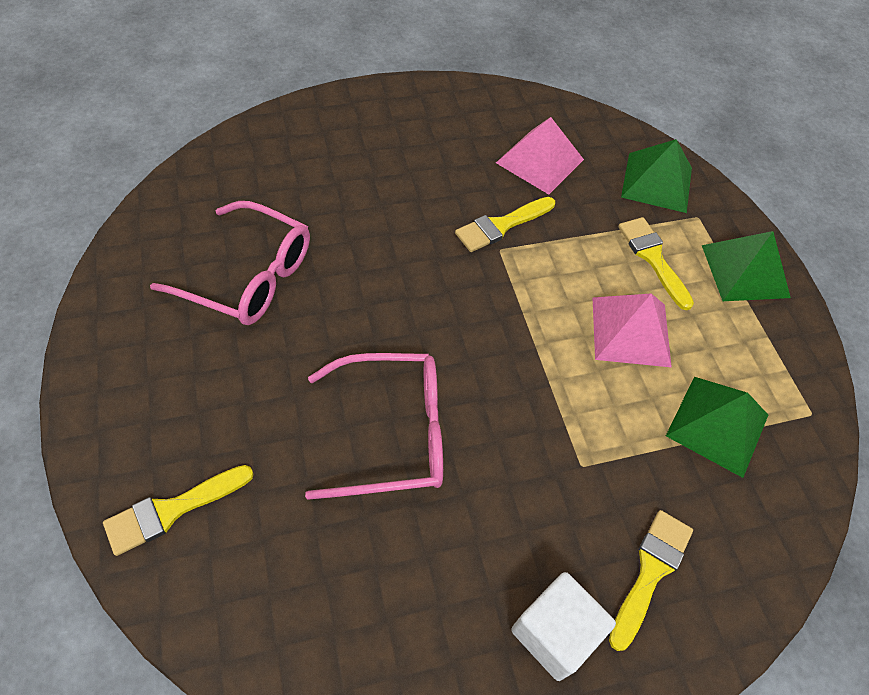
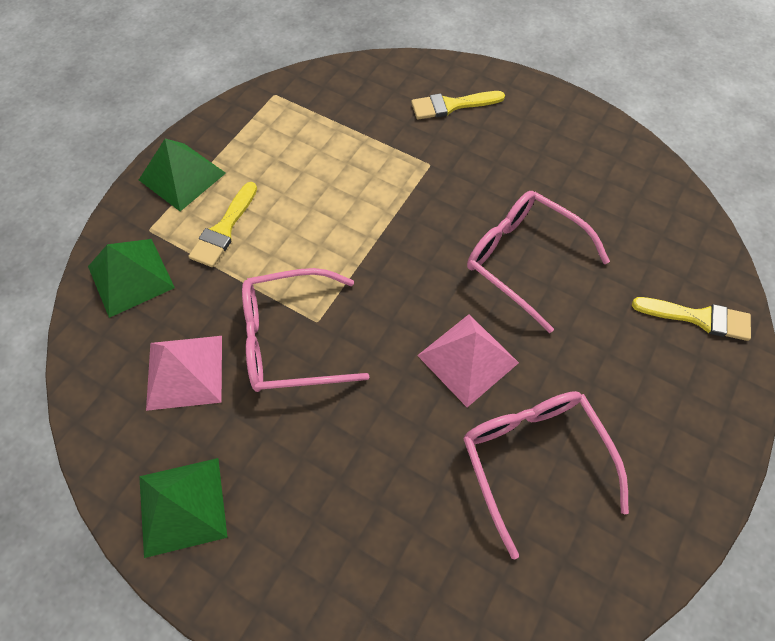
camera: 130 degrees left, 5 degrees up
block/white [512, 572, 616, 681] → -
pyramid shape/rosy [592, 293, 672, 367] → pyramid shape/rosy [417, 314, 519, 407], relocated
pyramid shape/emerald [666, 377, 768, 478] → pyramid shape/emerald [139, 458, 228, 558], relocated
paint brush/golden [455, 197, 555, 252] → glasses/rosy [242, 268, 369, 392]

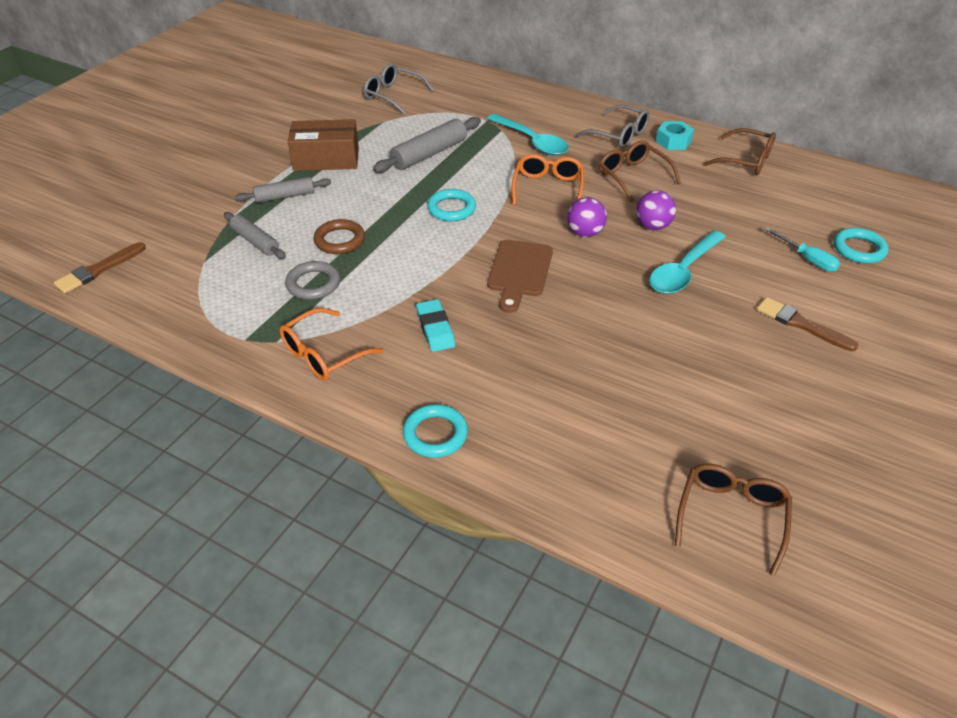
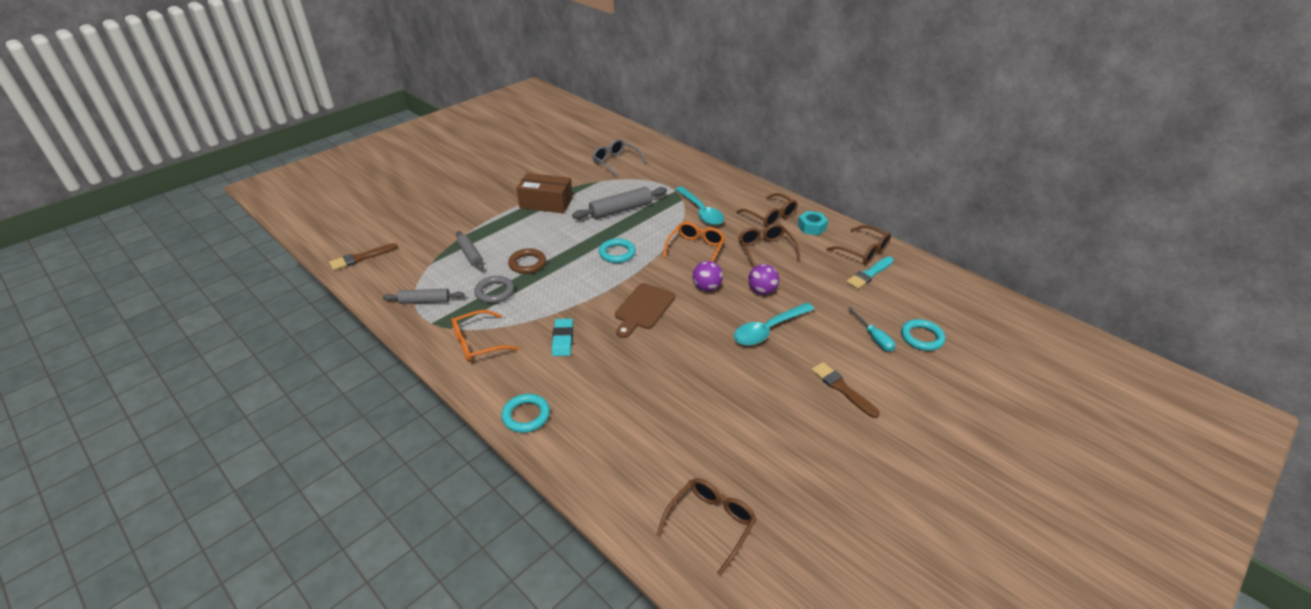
camera: 15 degrees right, 5 degrees down
- → paint brush/teal [846, 256, 894, 289]
pastry roller/ash-grey [235, 177, 331, 203] → pastry roller/ash-grey [383, 289, 465, 304], relocated
glasses/ash-grey [575, 105, 650, 148] → glasses/brown [736, 193, 798, 227]

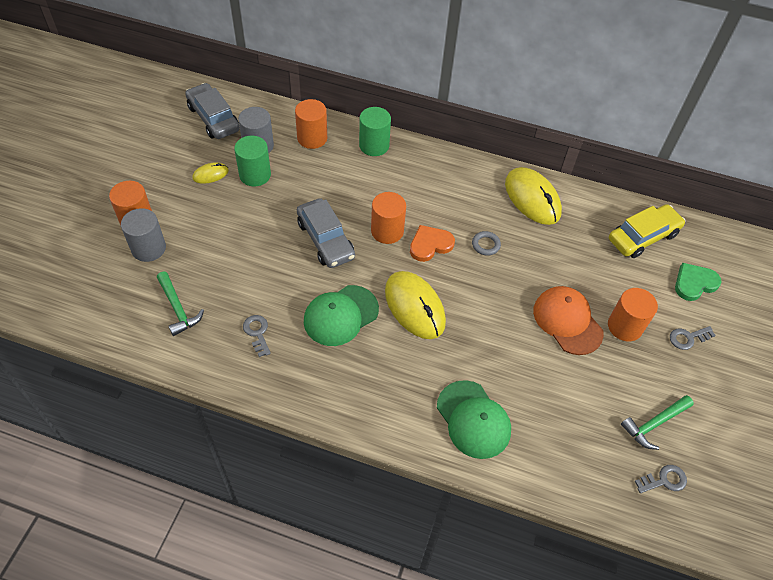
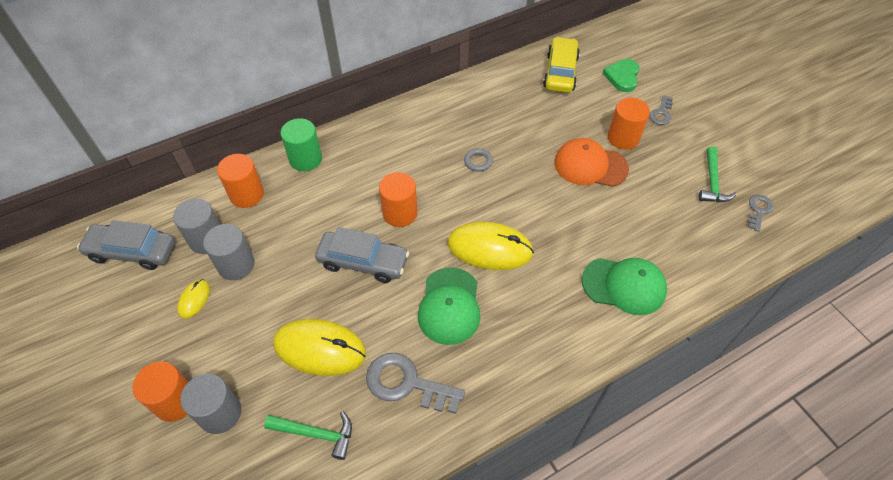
camera: 45 degrees left, 0 degrees up
heart/orange [410, 225, 455, 262] → -
computer mouse/golden [505, 167, 562, 225] → computer mouse/golden [273, 319, 366, 376], relocated
cylinder shape/emerald [234, 136, 271, 186] → cylinder shape/ash-grey [203, 224, 255, 280]
key/ash-grey [243, 315, 271, 357] → key/ash-grey [366, 353, 465, 414], x1.81

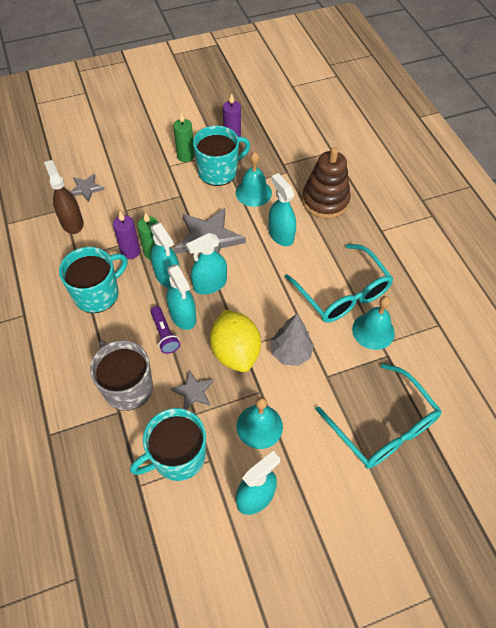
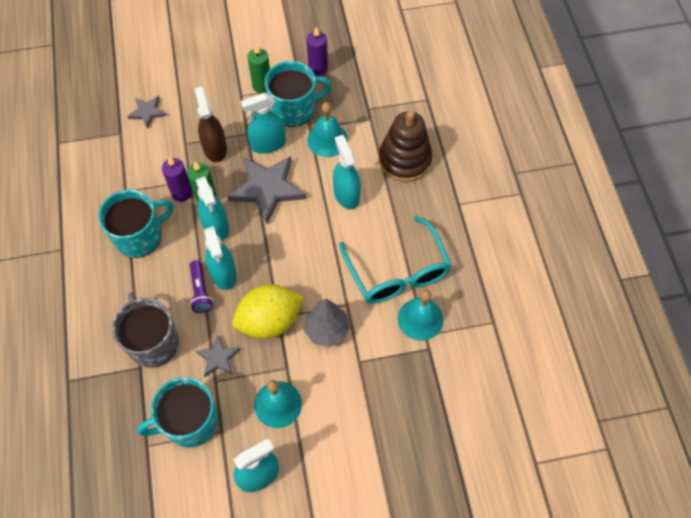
camera: 10 degrees right, 5 degrees up
glasses/teal [316, 363, 441, 469] → -
spray bottle/brown [44, 160, 84, 234] → spray bottle/brown [194, 87, 227, 162], relocated
spray bottle/teal [186, 233, 227, 294] → spray bottle/teal [241, 93, 286, 154], relocated
lemon/golden [210, 310, 261, 372] → lemon/golden [232, 284, 304, 339], 75 degrees clockwise

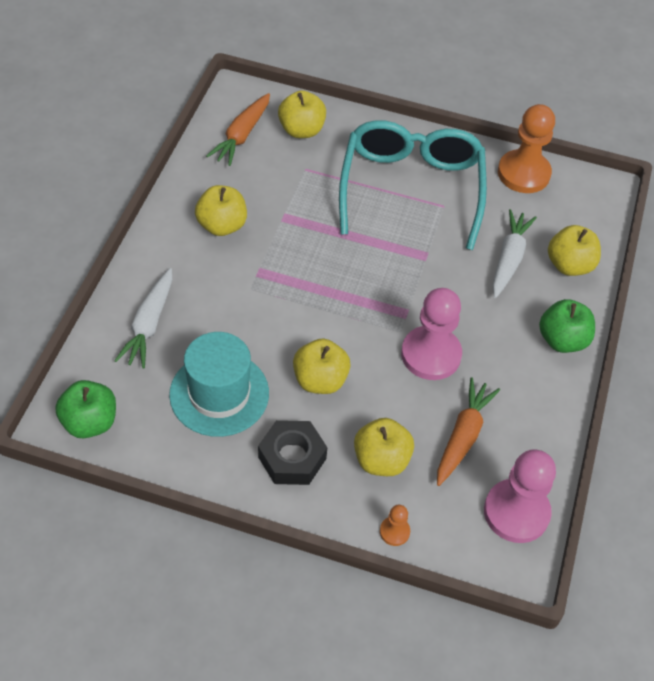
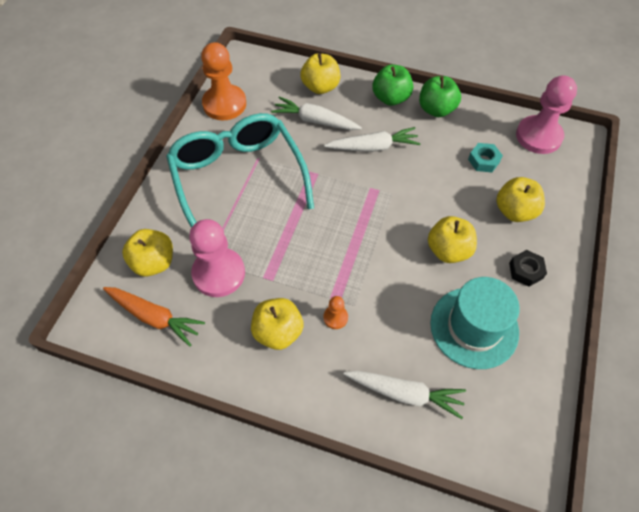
camera: 85 degrees left, 5 degrees up
- → carrot/white [324, 127, 420, 152]
apple/emerald [55, 380, 116, 438] → apple/emerald [419, 76, 461, 117], relocated
chess pawn/orange [380, 505, 410, 546] → chess pawn/orange [324, 296, 348, 329], relocated
chess pawn/rosy [401, 288, 462, 380] → chess pawn/rosy [189, 219, 245, 297], relocated
carrot/orange [437, 377, 500, 486] → hexagon nut/teal [468, 143, 503, 172]
glasses/teal [339, 120, 487, 250] → glasses/teal [166, 113, 314, 228], 60 degrees clockwise
hexagon nut/jet-black [258, 420, 327, 485] → hexagon nut/jet-black [509, 250, 547, 287], x0.64

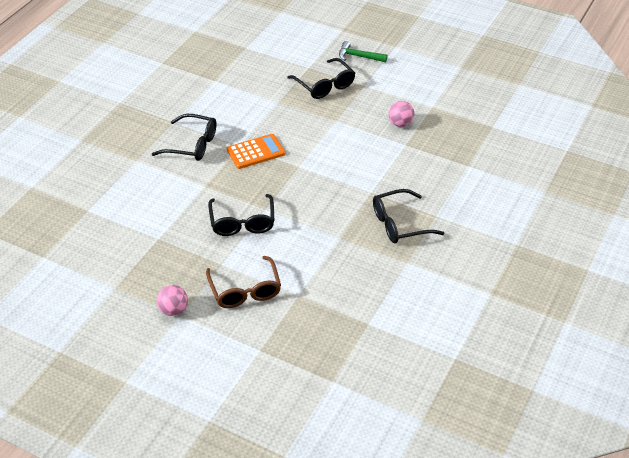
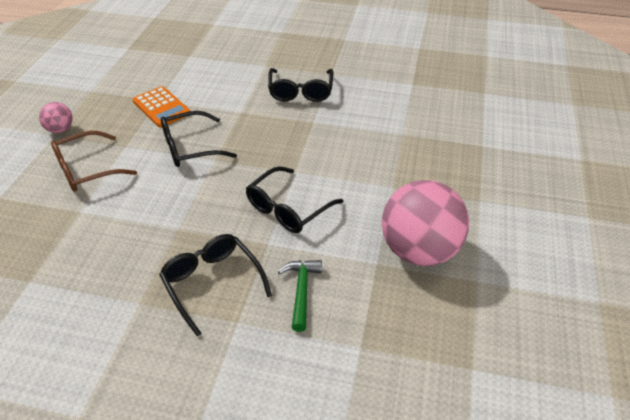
camera: 75 degrees right, 0 degrees up
pocket calculator/orange [227, 134, 285, 169] → pocket calculator/orange [132, 86, 190, 127], relocated
glasses/jet-black [287, 58, 355, 99] → glasses/jet-black [246, 166, 344, 233], relocated
hammer/emerald [339, 41, 388, 62] → hammer/emerald [278, 260, 322, 332], relocated
ball/rosy [389, 101, 414, 127] → ball/rosy [382, 180, 469, 266], x2.19

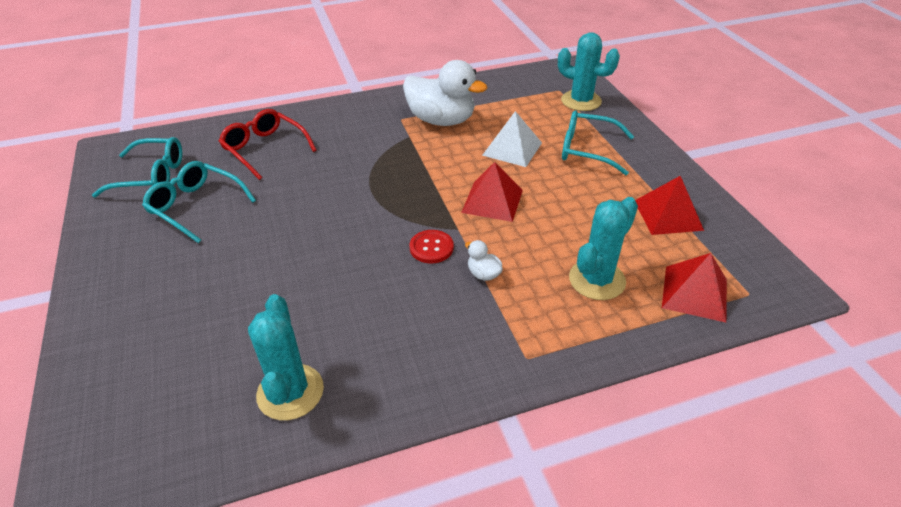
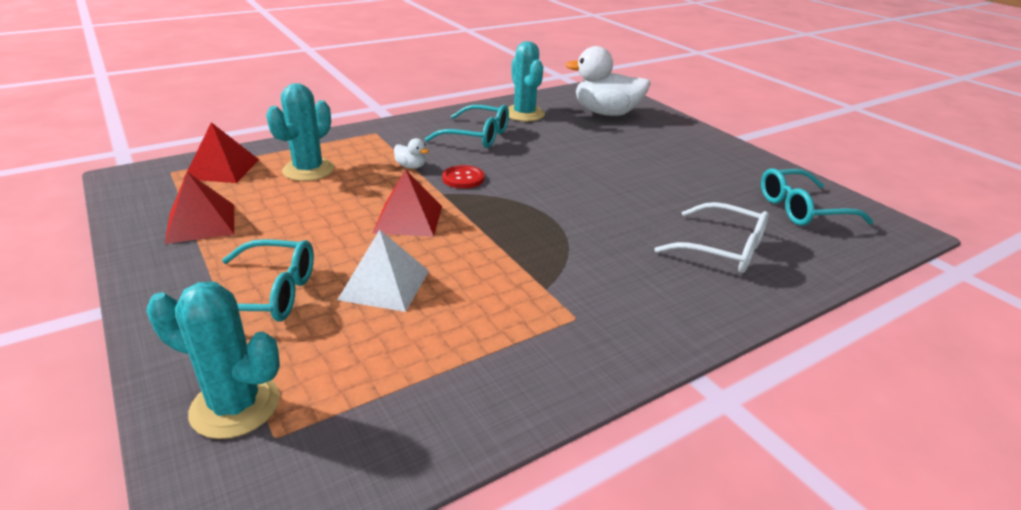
camera: 165 degrees right, 10 degrees down
glasses/teal [142, 161, 256, 243] → glasses/teal [425, 105, 509, 148], relocated
duck/white [403, 60, 487, 126] → duck/white [565, 46, 651, 116], relocated
glasses/scarlet [219, 109, 317, 180] → glasses/white [654, 202, 769, 273]

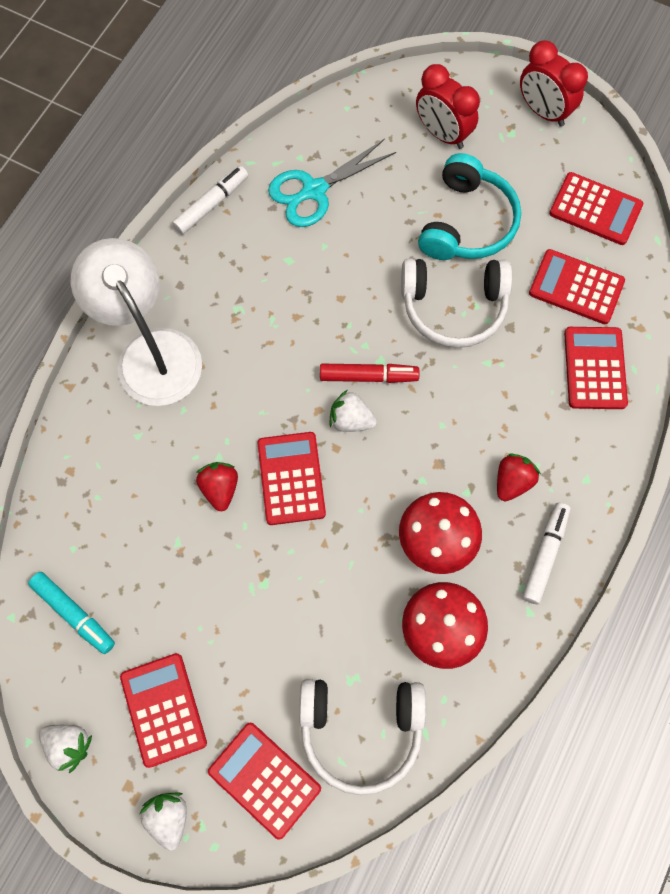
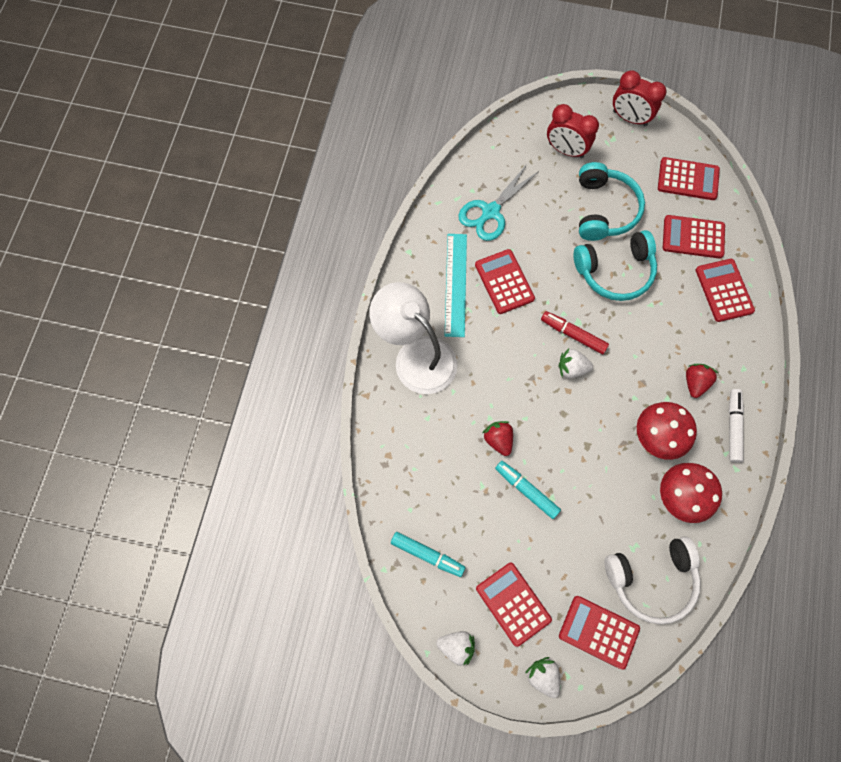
camera: 15 degrees left, 0 degrees up
felt pen/white [172, 166, 248, 235] → -
- → measuring stick/teal [445, 234, 467, 337]
- → felt pen/teal [495, 461, 561, 519]
pocket calculator/scarlet [258, 432, 326, 525] → pocket calculator/scarlet [475, 249, 535, 314], relocated
headphones/white [401, 258, 513, 348] → headphones/teal [574, 230, 657, 301]
felt pen/scarlet [320, 364, 419, 383] → felt pen/scarlet [541, 311, 609, 354], 135 degrees counterclockwise

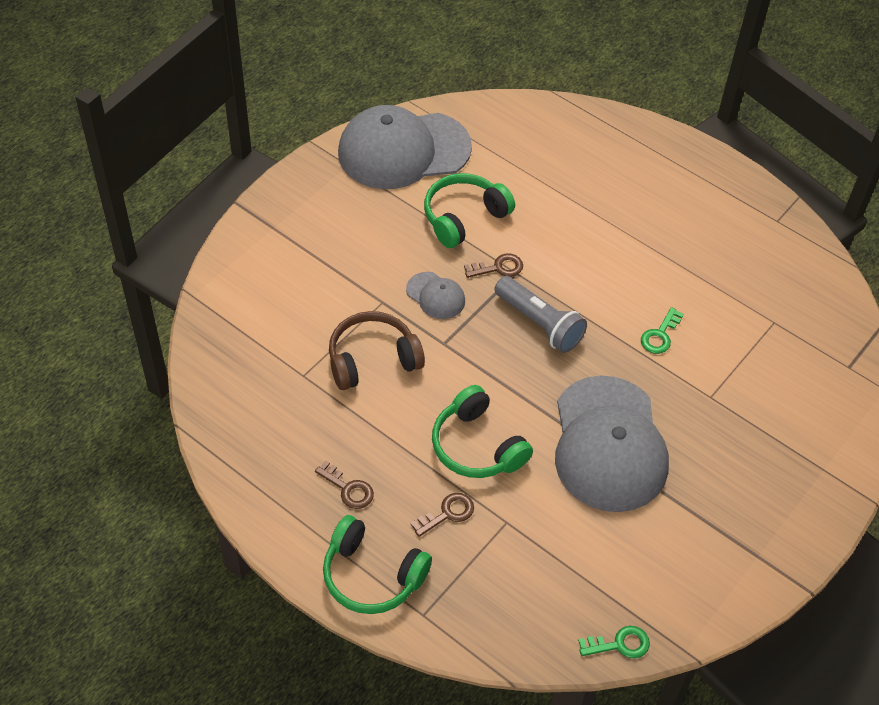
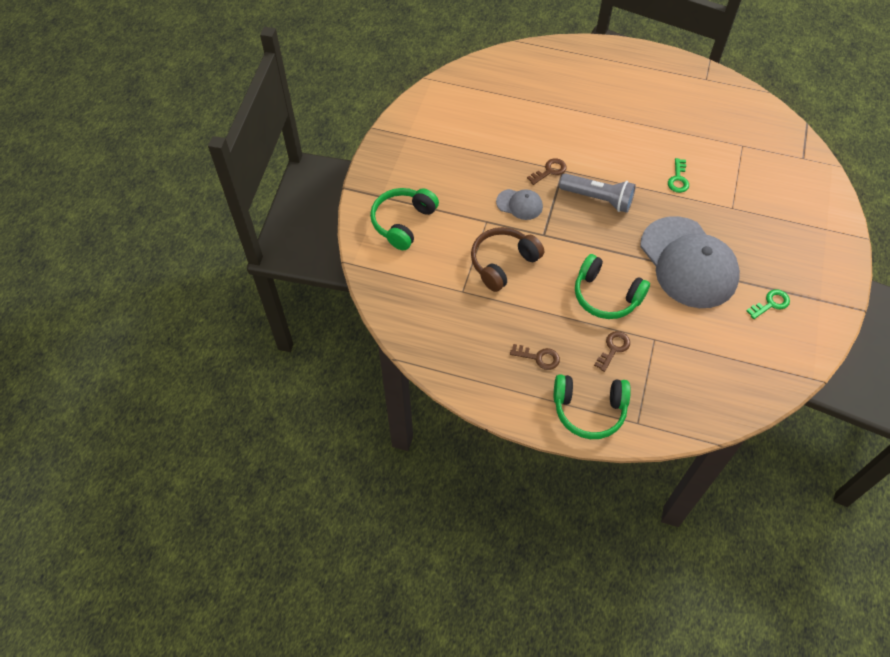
camera: 20 degrees left, 5 degrees up
peaked cap/ash-grey [338, 105, 472, 189] → -
headphones/emerald [424, 173, 515, 248] → headphones/emerald [370, 188, 439, 250], relocated
key/emerald [578, 626, 650, 658] → key/emerald [746, 289, 790, 319], relocated

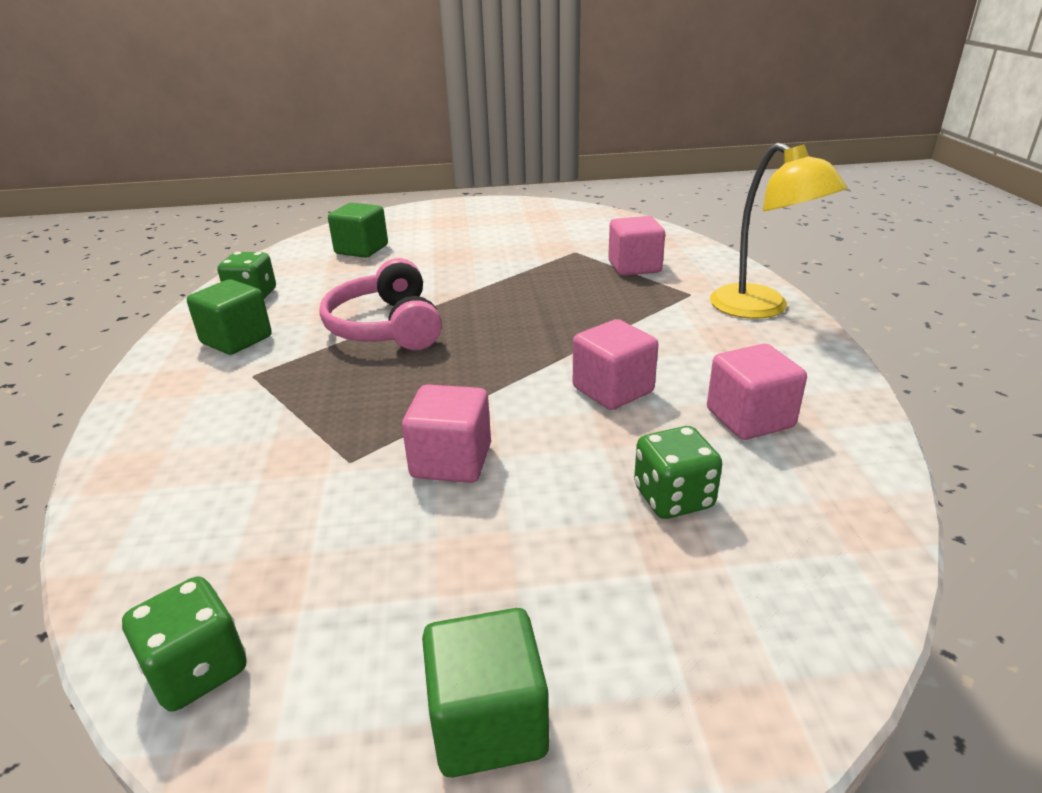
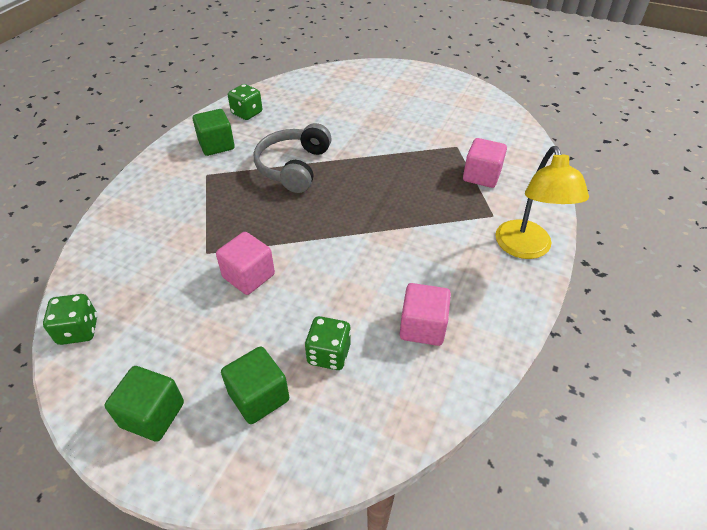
camera: 30 degrees right, 15 degrees up
block/rosy [573, 319, 658, 410] → -
block/emerald [328, 203, 388, 258] → block/emerald [221, 346, 289, 424], relocated
headphones/rosy [319, 258, 442, 350] → headphones/ash-grey [254, 123, 332, 193]

